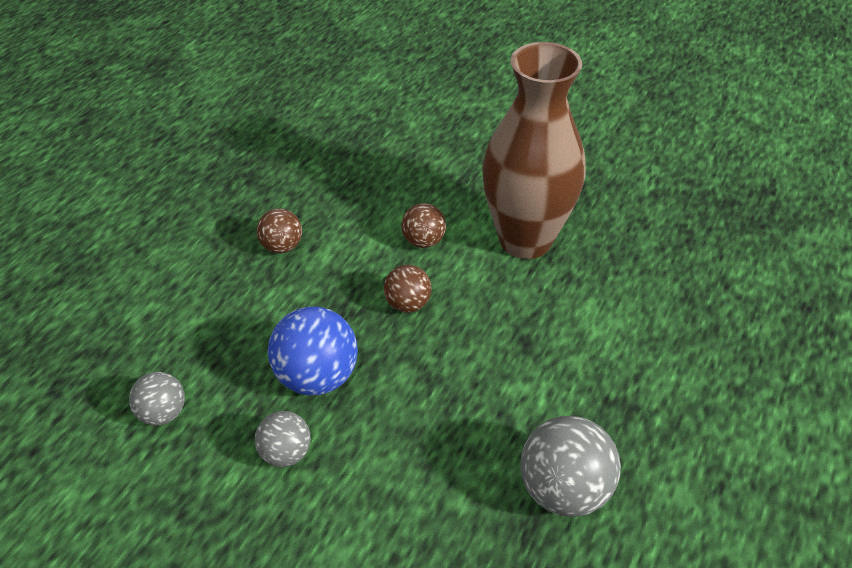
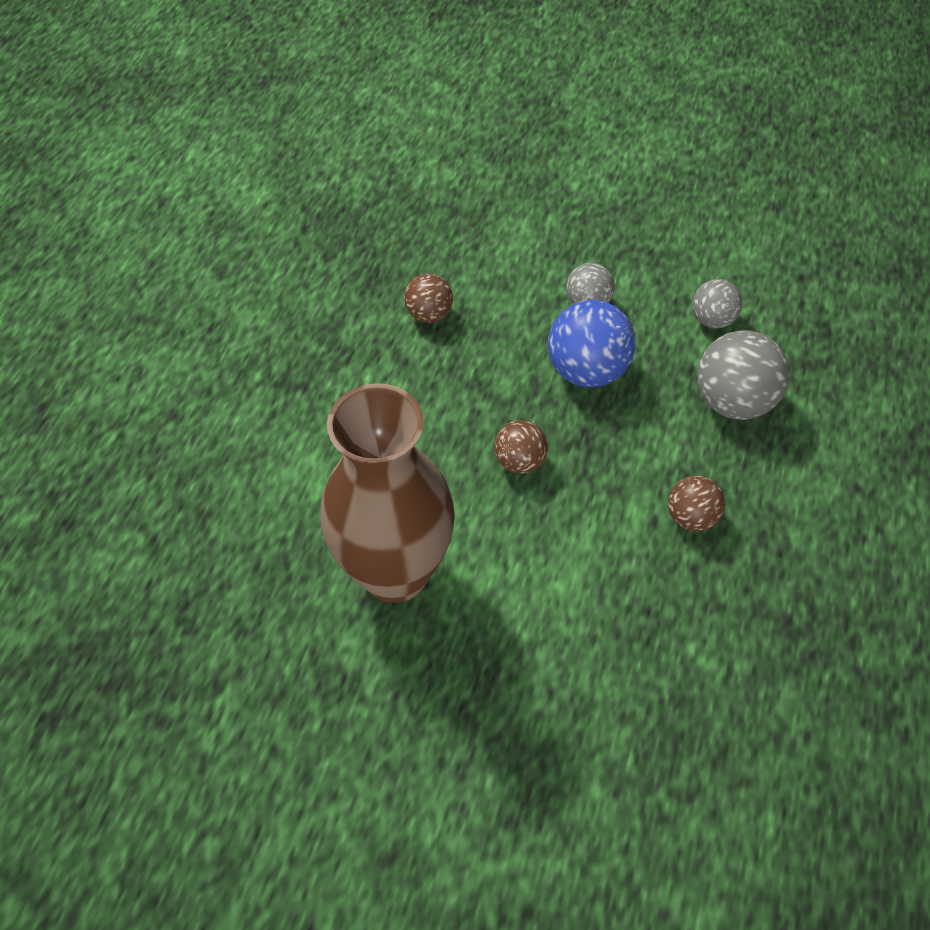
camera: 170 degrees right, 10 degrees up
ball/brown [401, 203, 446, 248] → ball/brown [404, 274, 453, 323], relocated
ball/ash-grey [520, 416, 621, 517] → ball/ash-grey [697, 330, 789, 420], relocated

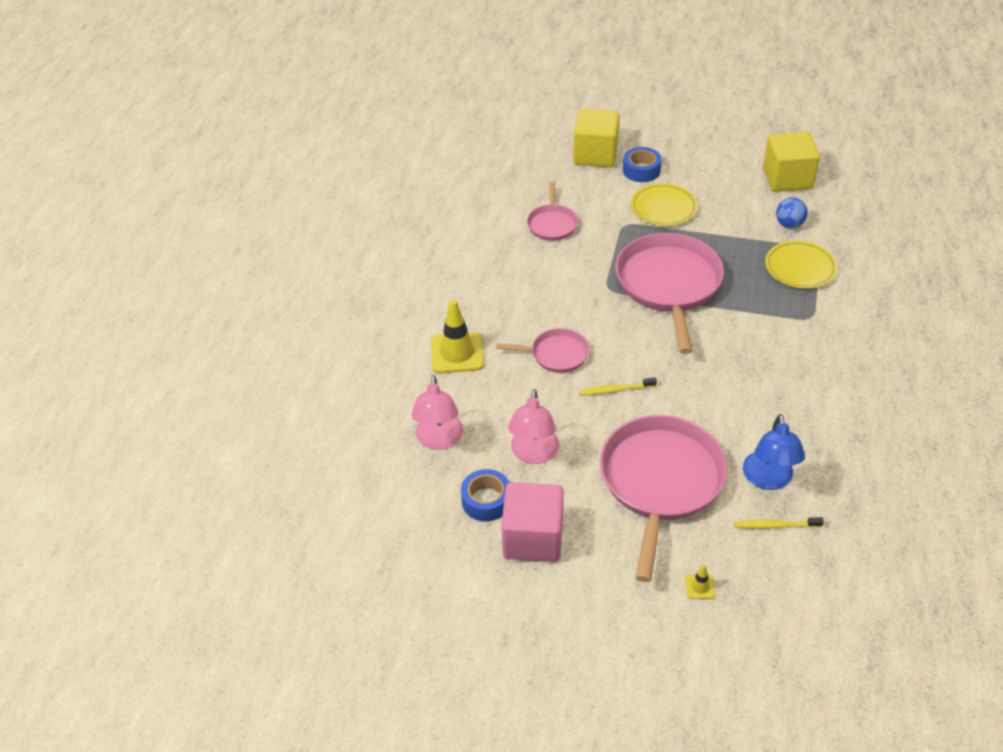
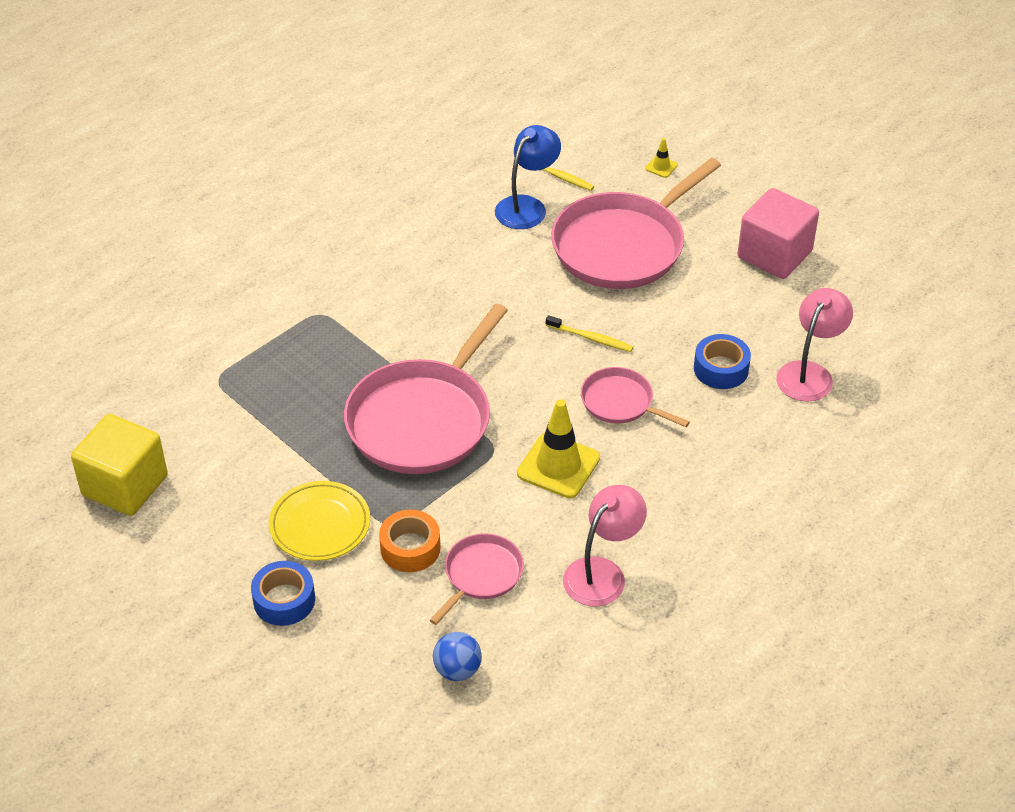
camera: 150 degrees left, 0 degrees up
block/golden [573, 109, 620, 167] → -
dinner plate/golden [765, 241, 837, 289] → -
- → tape/orange [379, 510, 441, 572]
road cone/golden [431, 299, 484, 373] → road cone/golden [517, 399, 600, 498], relocated
tape/blue [461, 469, 510, 521] → tape/blue [694, 334, 751, 389], relocated
lamp/rosy [508, 389, 559, 464] → lamp/rosy [563, 485, 647, 606], relocated
ball/blue [776, 197, 808, 228] → ball/blue [433, 632, 482, 681], relocated

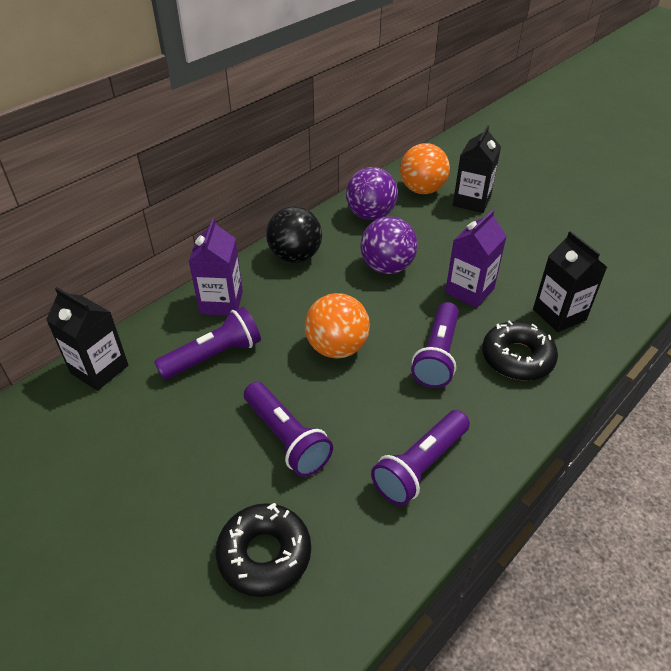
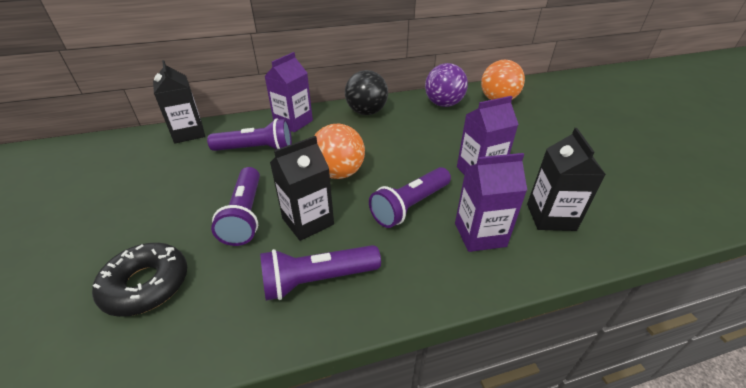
camera: 30 degrees right, 5 degrees down
ball/royal purple [360, 216, 418, 274] → -
milk carton/jet-black [453, 125, 501, 213] → milk carton/jet-black [270, 136, 334, 241], relocated
donut/jet-black [482, 320, 558, 381] → milk carton/royal purple [455, 153, 527, 252]

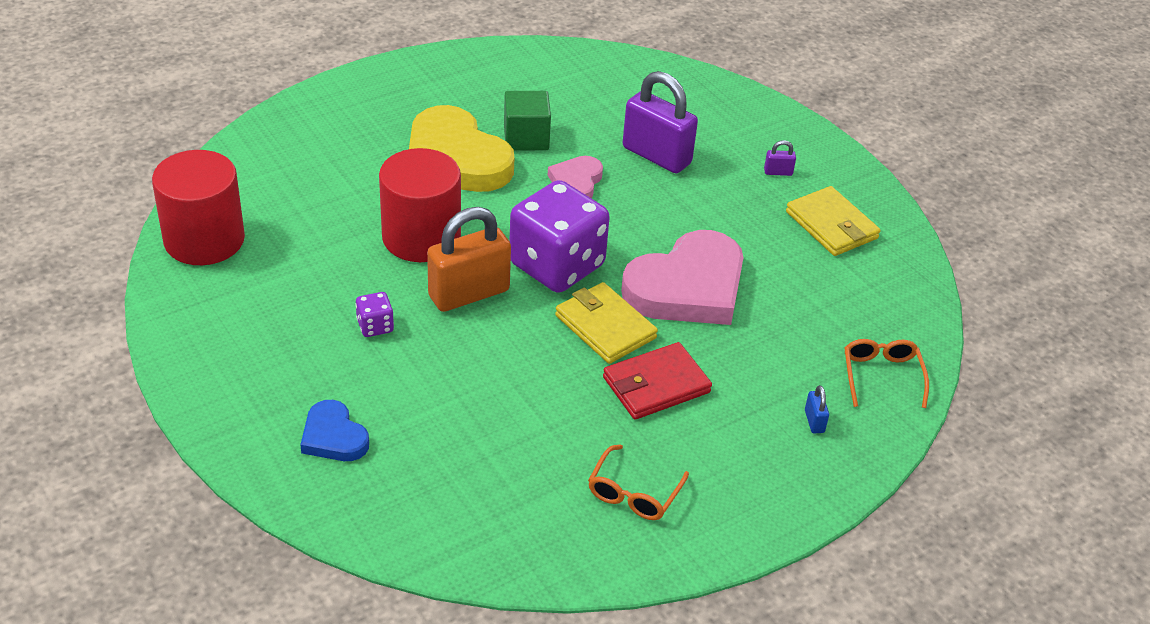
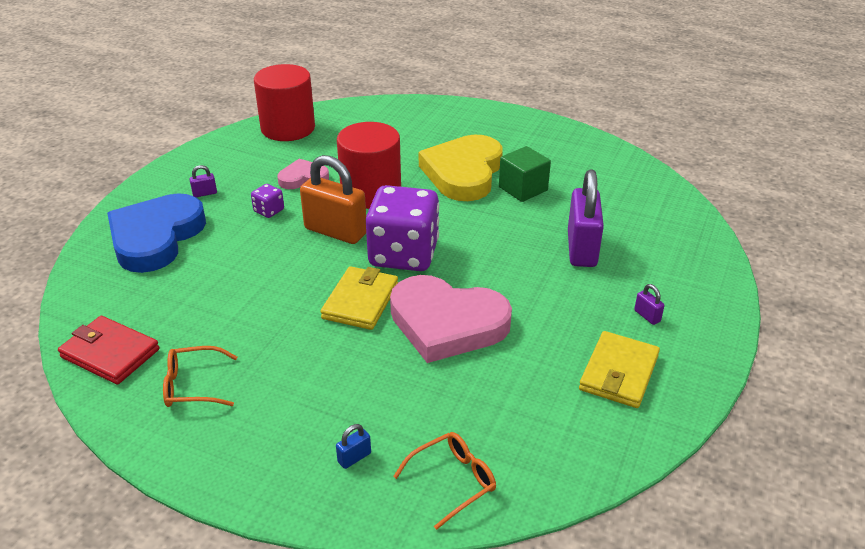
camera: 60 degrees right, 5 degrees down
- → small lock/royal purple [189, 165, 217, 197]
heart/rosy [548, 156, 603, 198] → heart/rosy [277, 159, 329, 189], relocated
wallet/scarlet [603, 342, 712, 420] → wallet/scarlet [58, 316, 160, 385], relocated
heart/blue [300, 400, 369, 461] → heart/blue [107, 193, 206, 273], x1.96

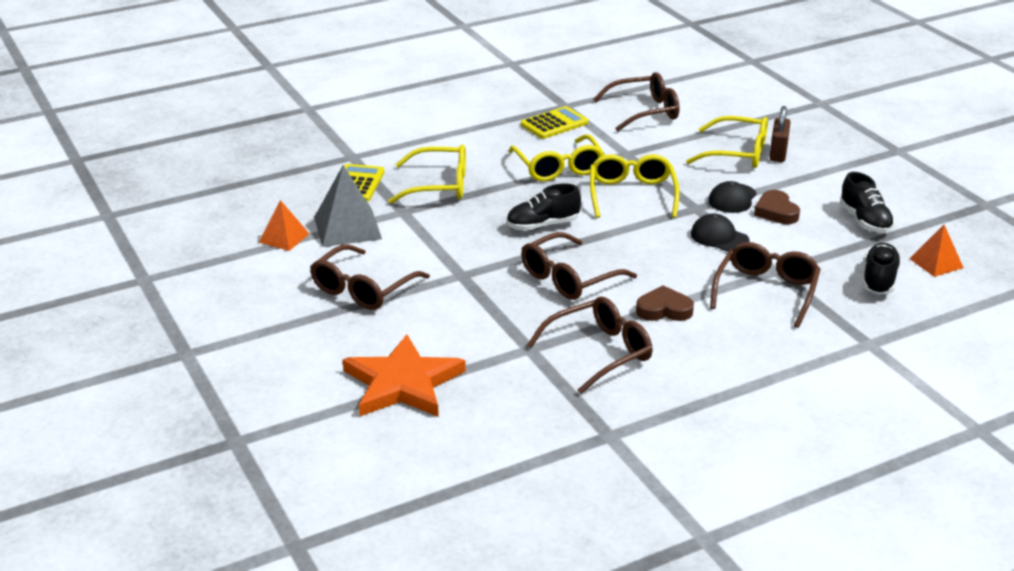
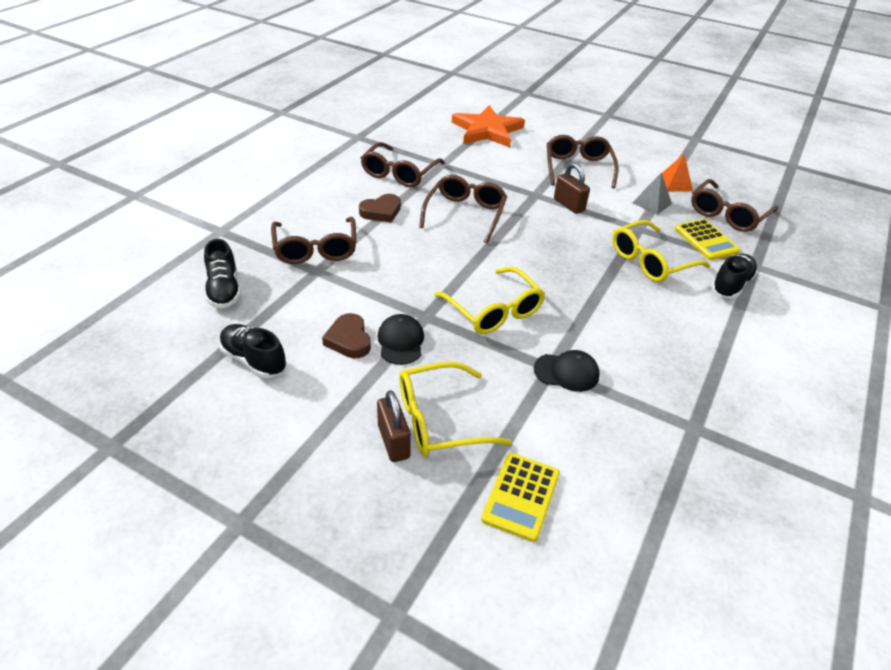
camera: 145 degrees right, 10 degrees up
glasses/golden [509, 134, 605, 181] → -
pyramid shape/orange [909, 225, 964, 277] → -
- → small lock/brown [554, 163, 590, 214]
lace-up shoe/jet-black [507, 183, 581, 231] → lace-up shoe/jet-black [711, 254, 758, 299], relocated
pocket calculator/golden [521, 106, 589, 139] → pocket calculator/golden [481, 453, 560, 542], relocated
glasses/brown [593, 72, 679, 131] → glasses/brown [691, 179, 778, 232], relocated
peaked cap/jet-black [691, 214, 750, 252] → peaked cap/jet-black [534, 350, 600, 392], relocated
heart/brown [754, 190, 800, 224] → heart/brown [322, 313, 371, 358], 150 degrees counterclockwise
pyramid shape/ash-grey [314, 165, 382, 247] → pyramid shape/ash-grey [632, 173, 672, 215], x0.61

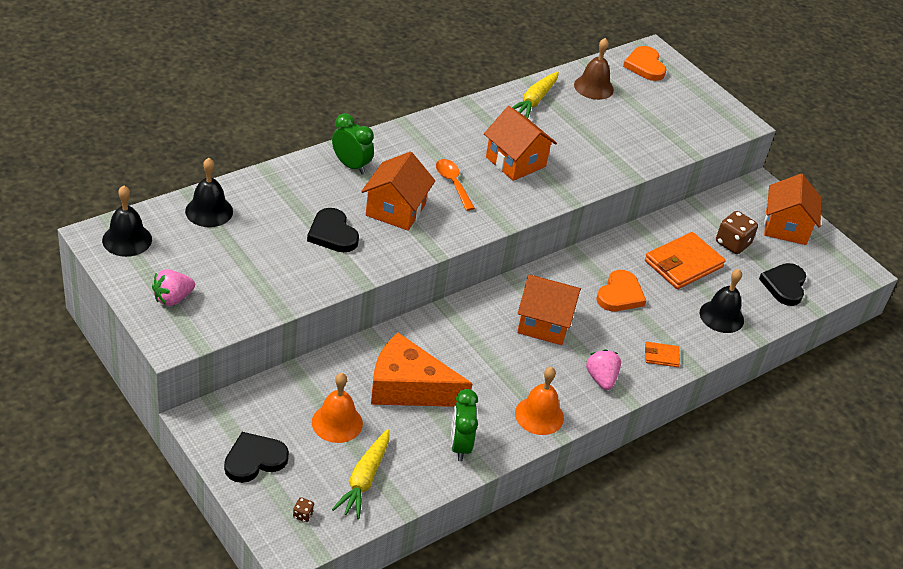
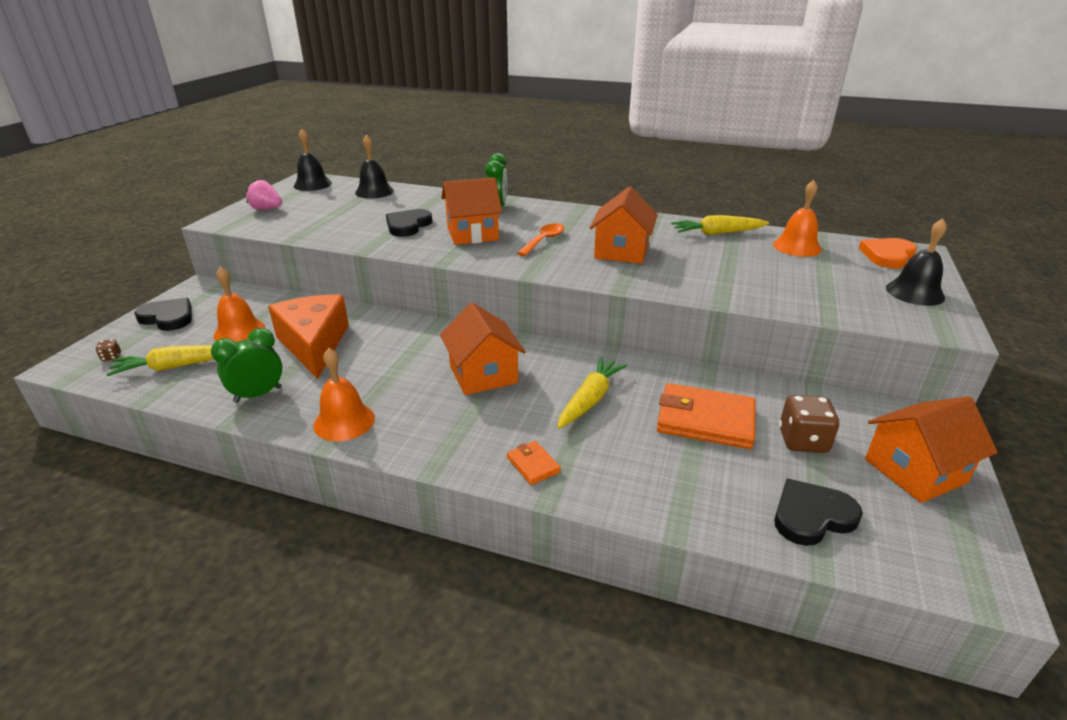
camera: 60 degrees right, 10 degrees down
berry/rosy [586, 349, 621, 390] → -
hand bell/jet-black [700, 269, 744, 333] → hand bell/jet-black [886, 219, 947, 306], relocated
heart/orange [596, 270, 646, 311] → carrot/golden [558, 357, 627, 429]
hand bell/brown [574, 38, 614, 100] → hand bell/orange [773, 180, 822, 257]

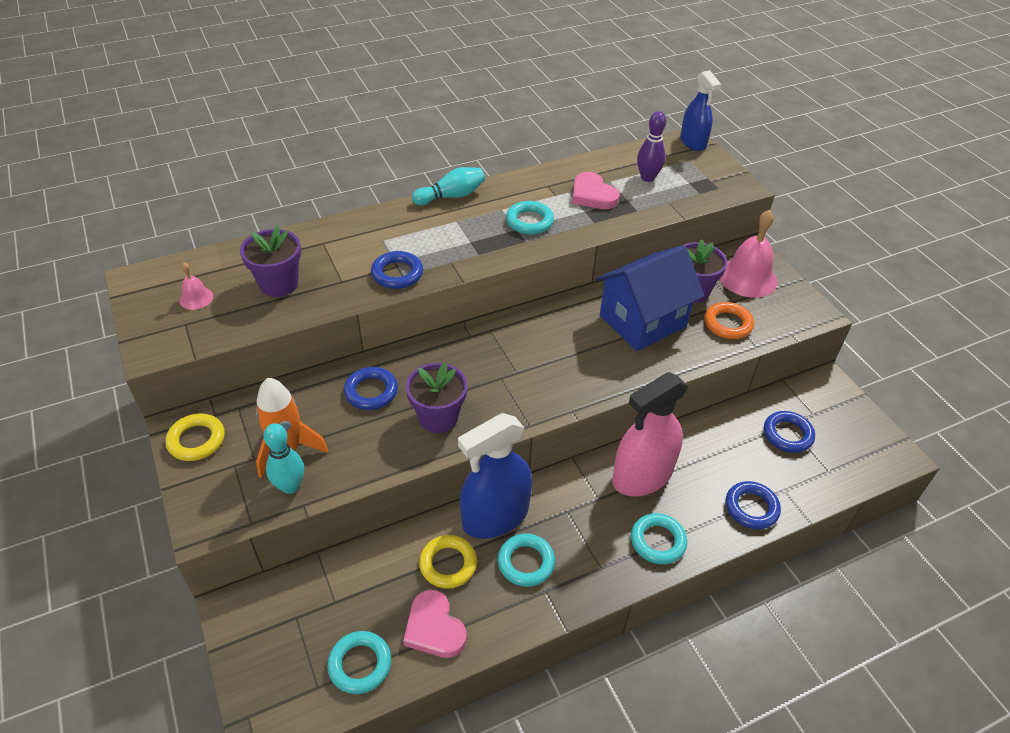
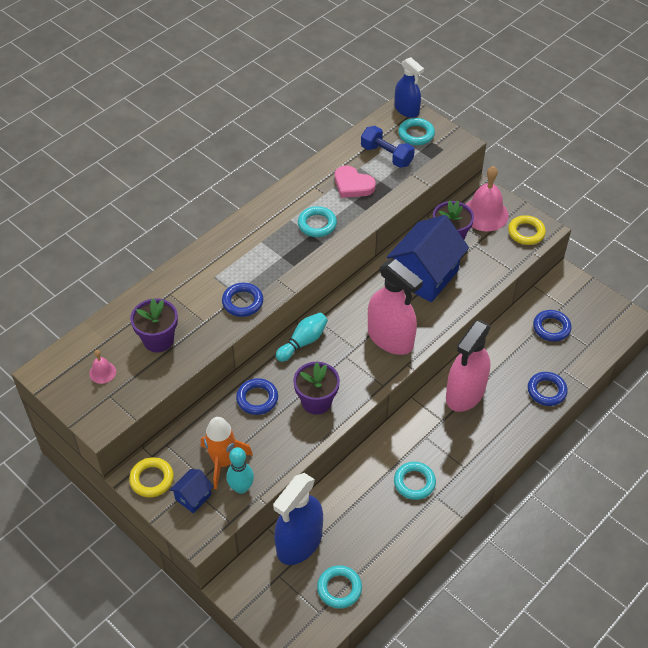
camera: 20 degrees left, 5 degrees up
heart/rosy [403, 590, 467, 658] → -
ring/orange [705, 302, 754, 339] → -
- → cottage/blue [170, 469, 214, 513]
- → spray bottle/rosy [368, 259, 423, 355]
tenpin/teal [412, 167, 485, 205] → tenpin/teal [276, 312, 328, 362], relocated
ring/golden [419, 535, 477, 589] → ring/golden [508, 215, 546, 245], relocated
spray bottle/blue [458, 413, 532, 539] → spray bottle/blue [273, 473, 323, 565], relocated
ring/teal [631, 513, 687, 564] → ring/teal [398, 118, 435, 145], relocated
tenpin/royal purple [637, 111, 666, 182] → free weight/blue [361, 126, 415, 168]

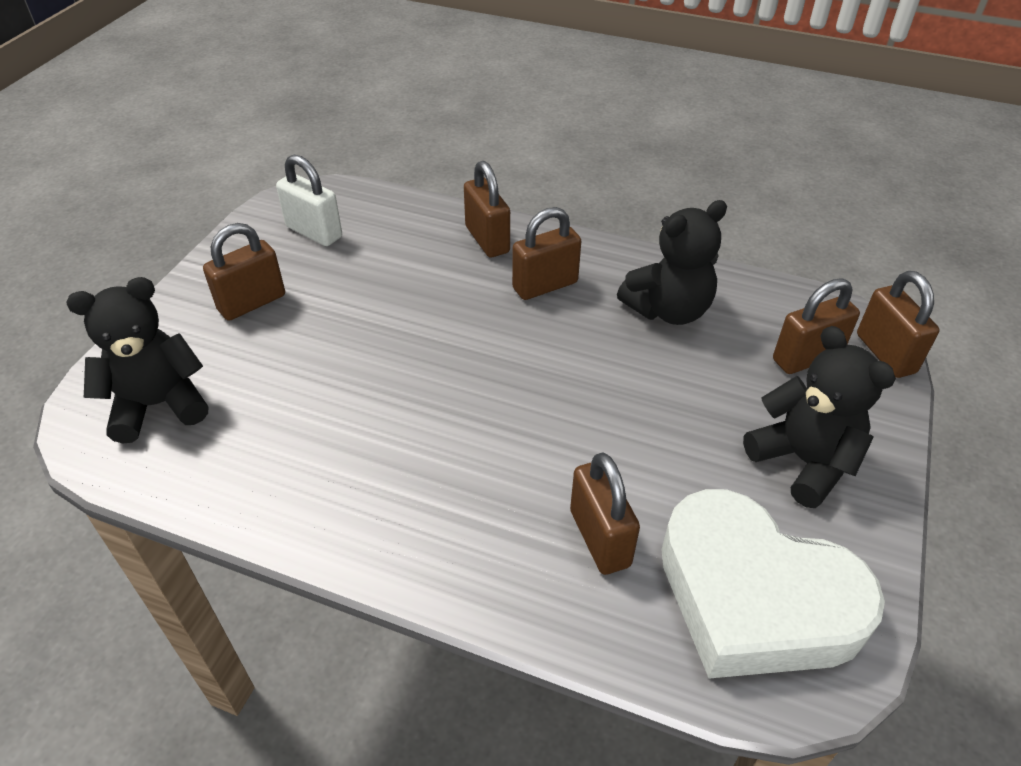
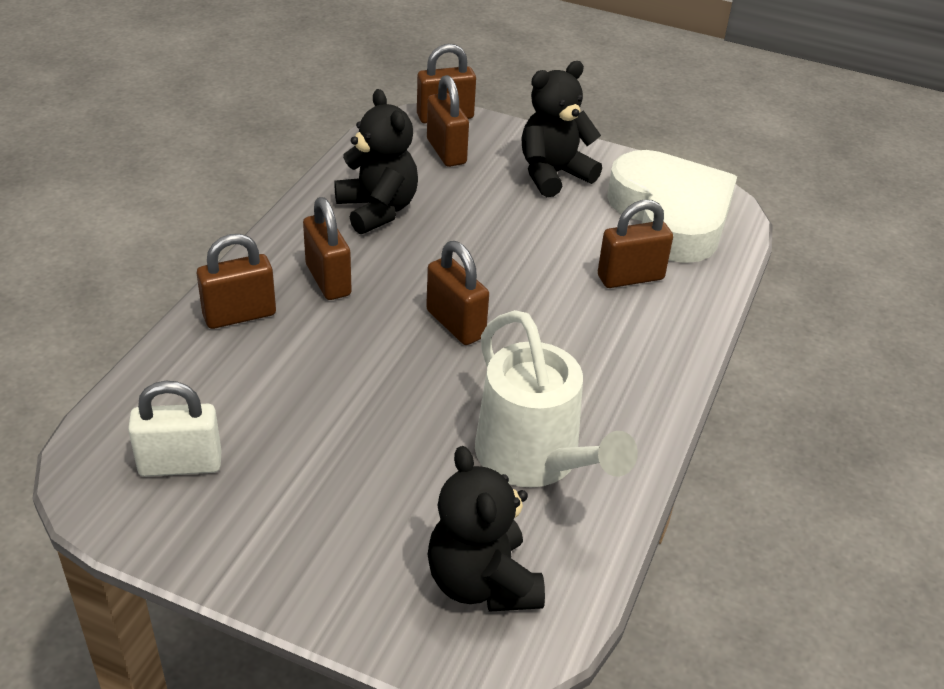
camera: 90 degrees left, 5 degrees down
- → watering can/white [475, 310, 638, 488]
small lock/brown [203, 223, 285, 321] → small lock/brown [426, 241, 489, 345], relocated
small lock/white [276, 154, 342, 246] → small lock/white [128, 381, 221, 477], 45 degrees clockwise
heart/white [662, 489, 885, 678] → heart/white [607, 150, 737, 263], 60 degrees counterclockwise

